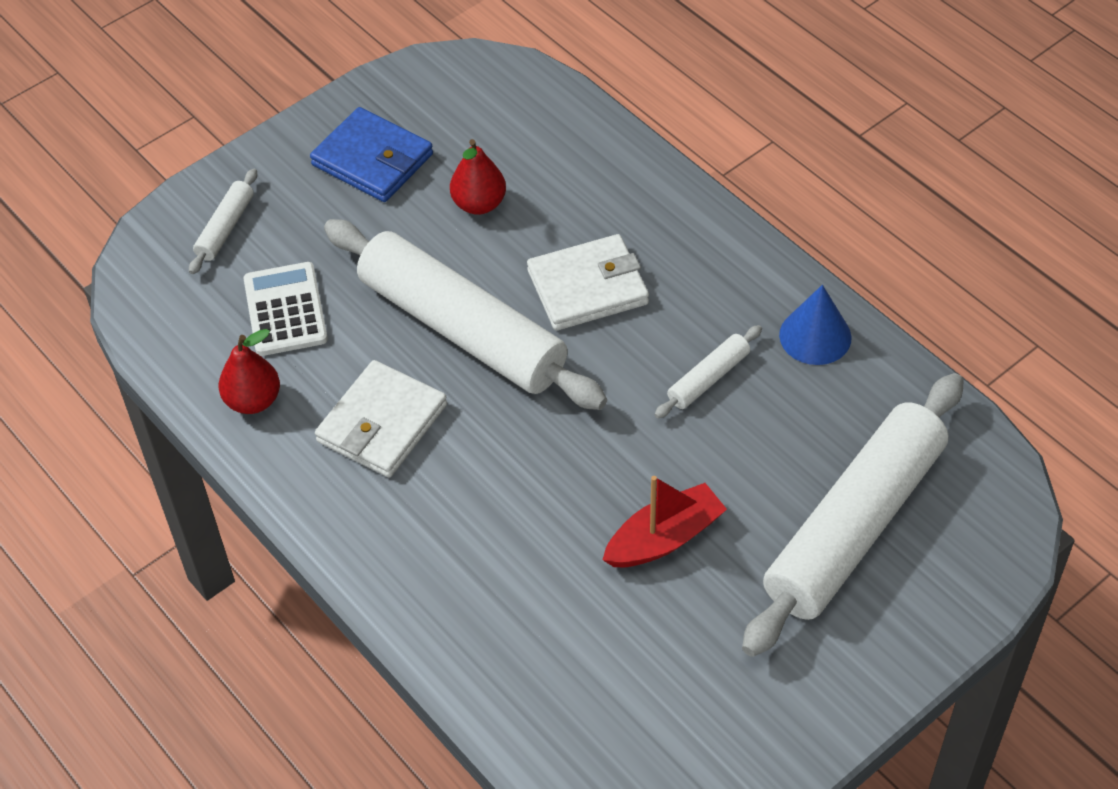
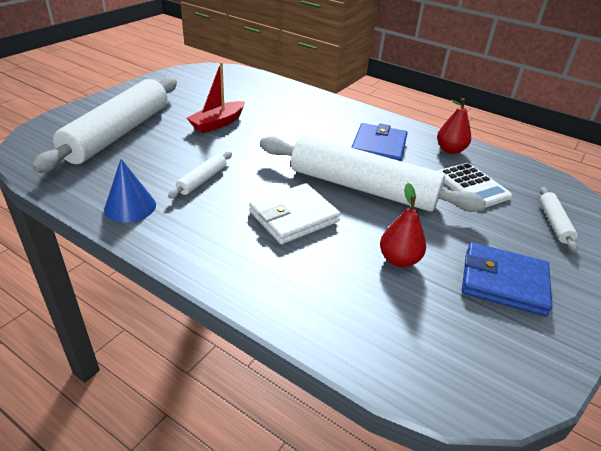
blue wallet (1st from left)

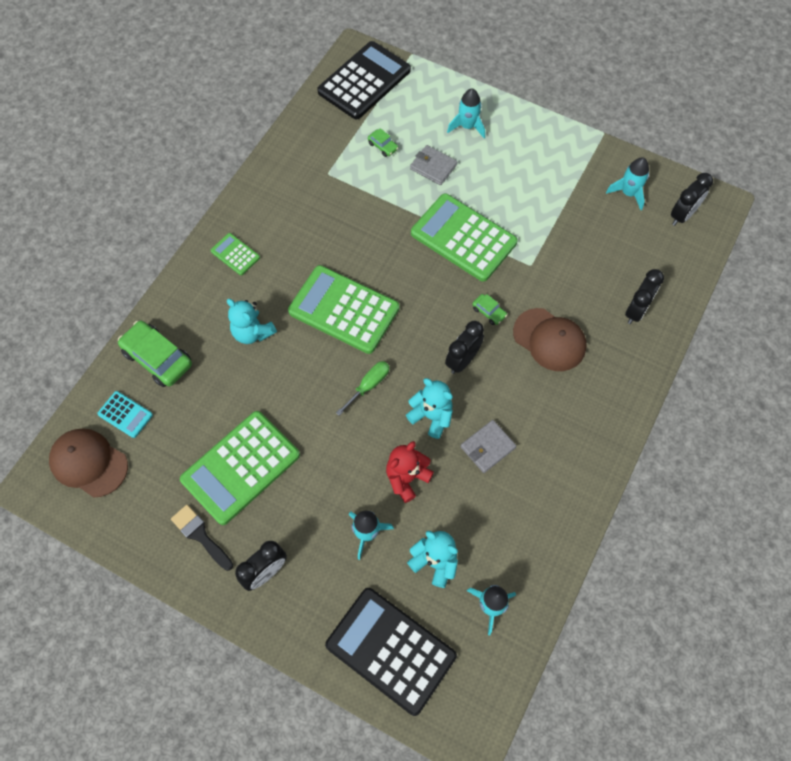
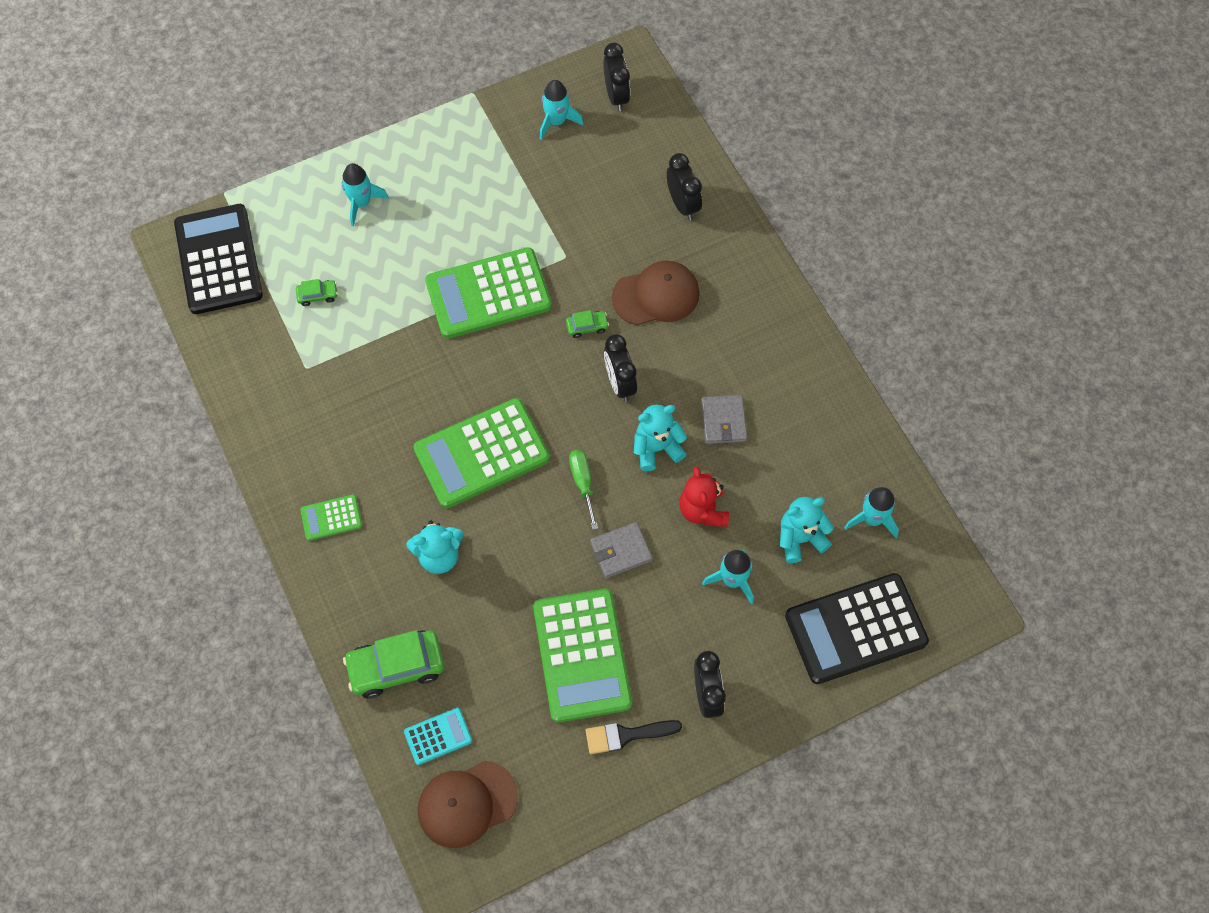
grey wallet (1st from left)

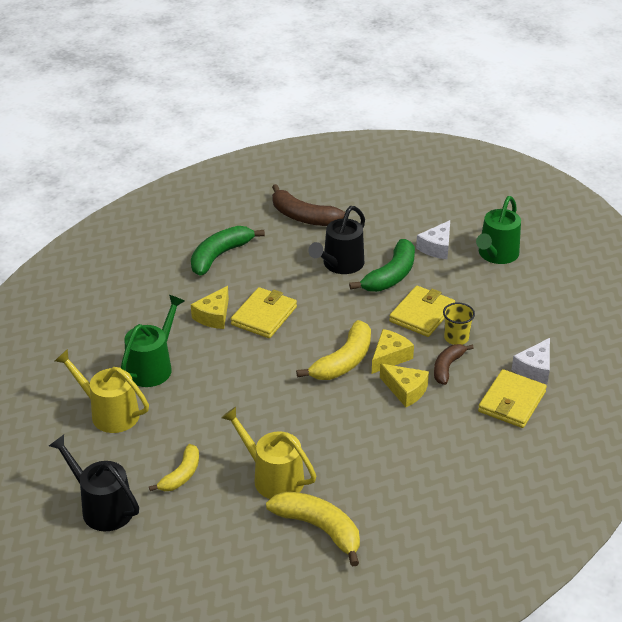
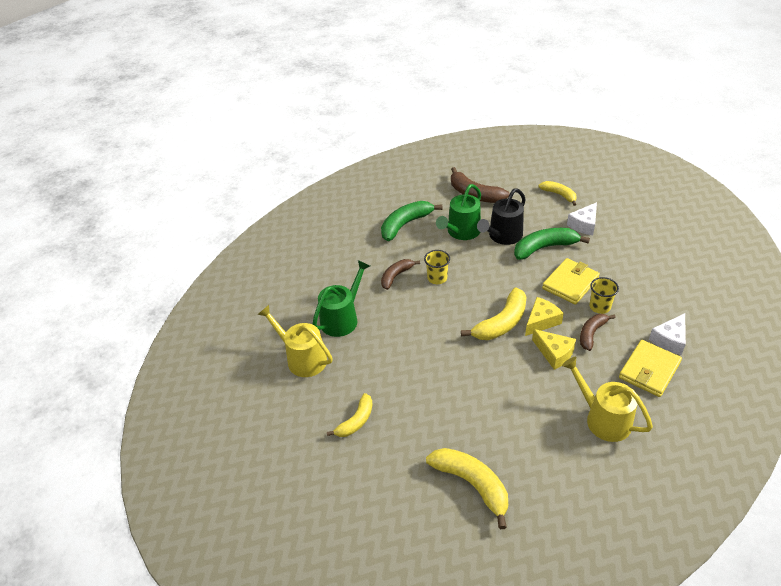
black watering can (1st from left in the first image)
brown banana (1st from left)
yellow watering can (2nd from left)
yellow cup (1st from left)
green banana (2nd from left)
green watering can (2nd from left)
yellow banana (4th from left)

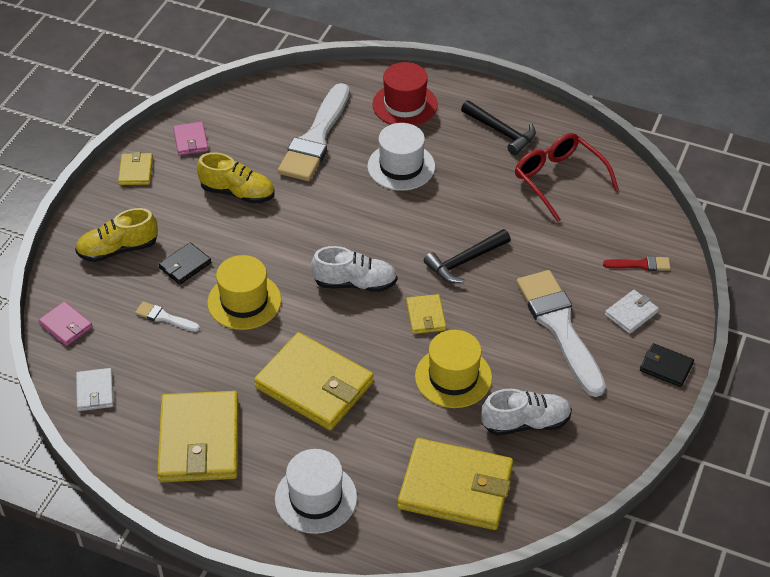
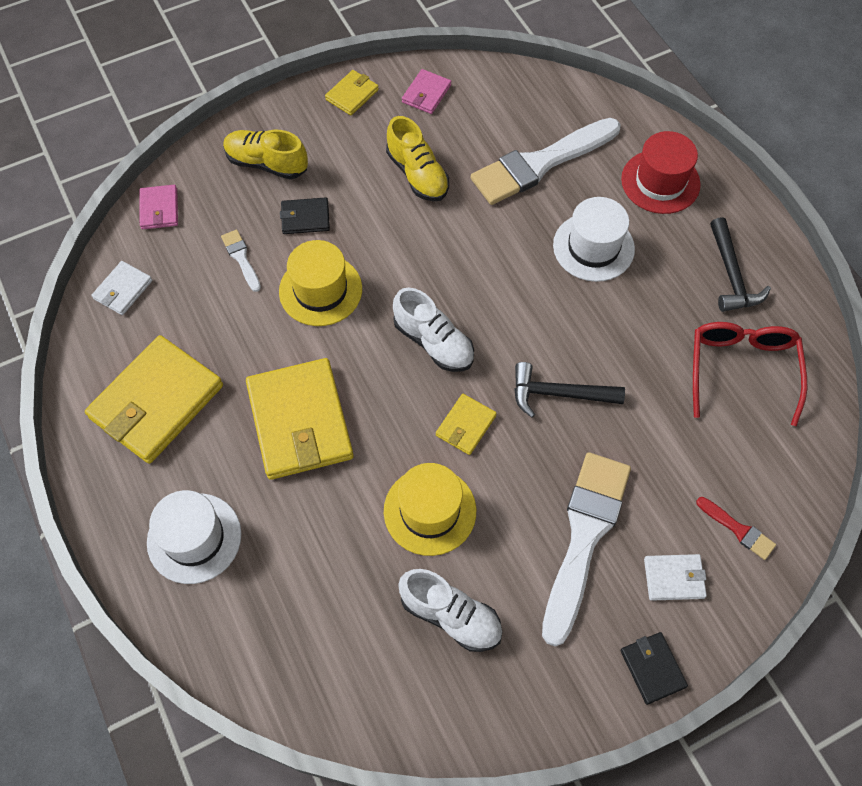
yellow wallet (5th from left in the first image)

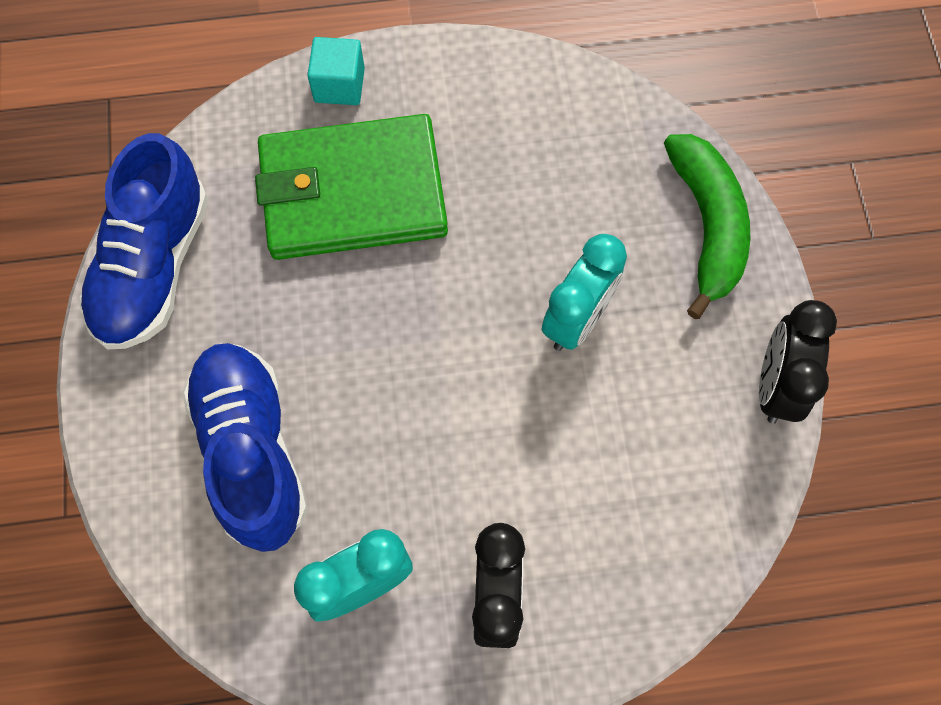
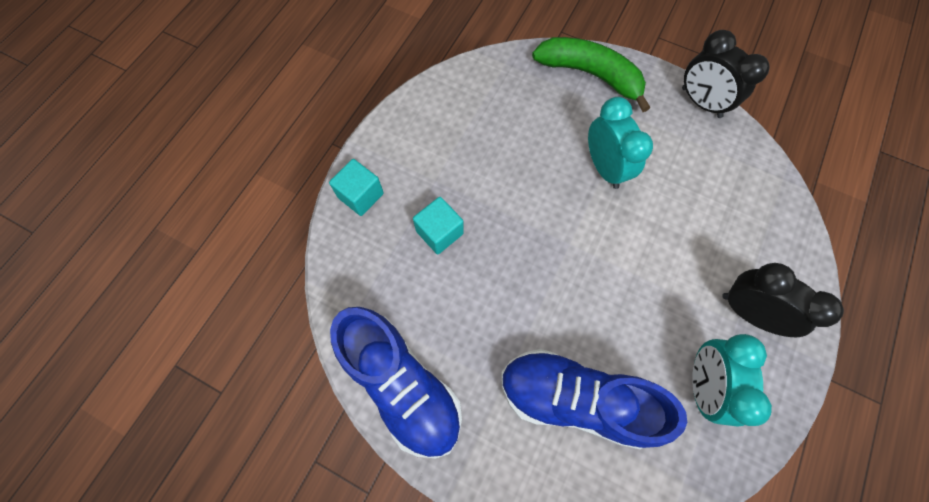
turquoise cube (2nd from left)

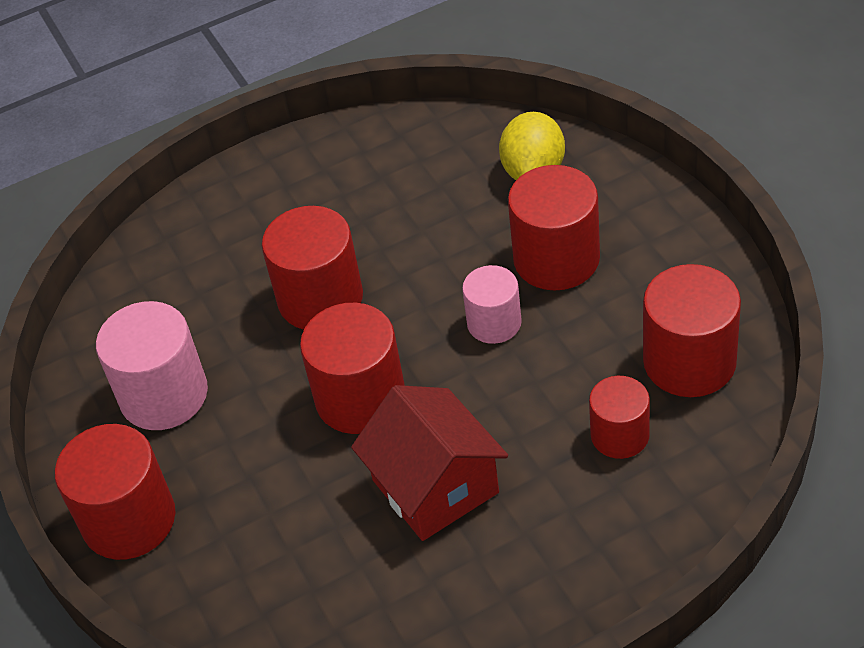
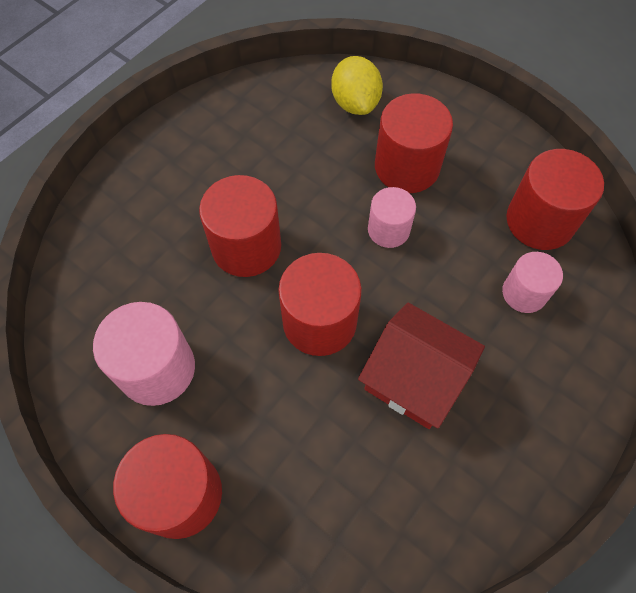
pink cylinder (3rd from left)

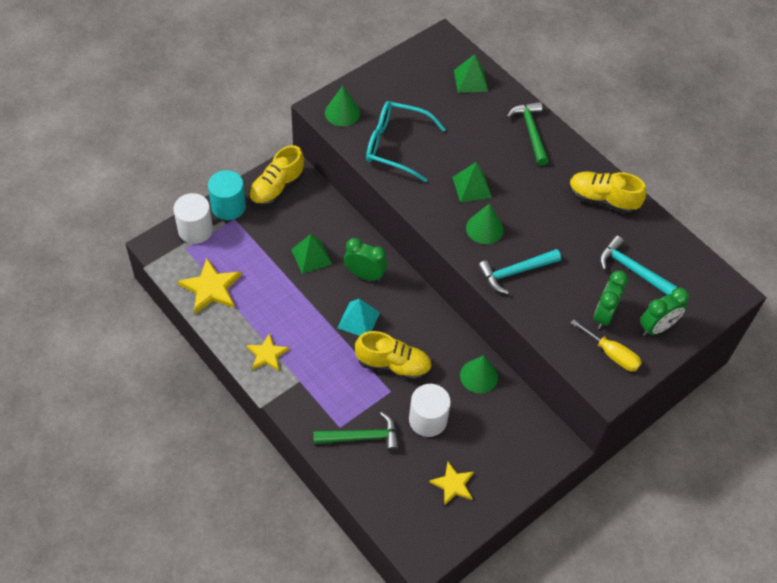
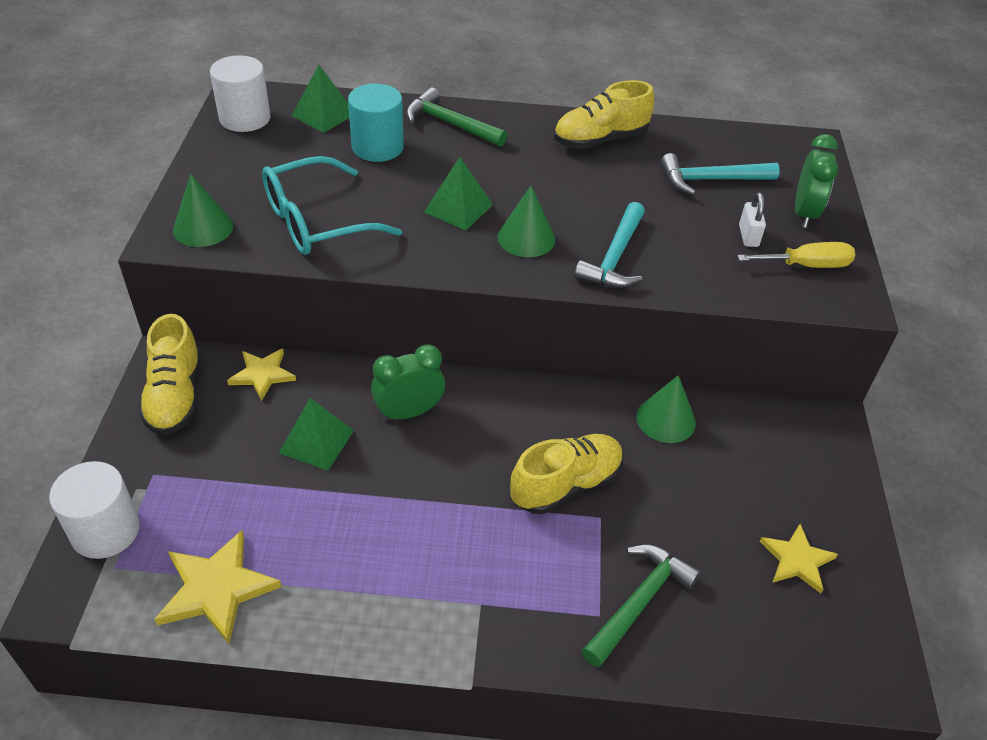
turquoise cylinder
yellow star (2nd from left)
turquoise pyramid
white cylinder (2nd from left)
white padlock

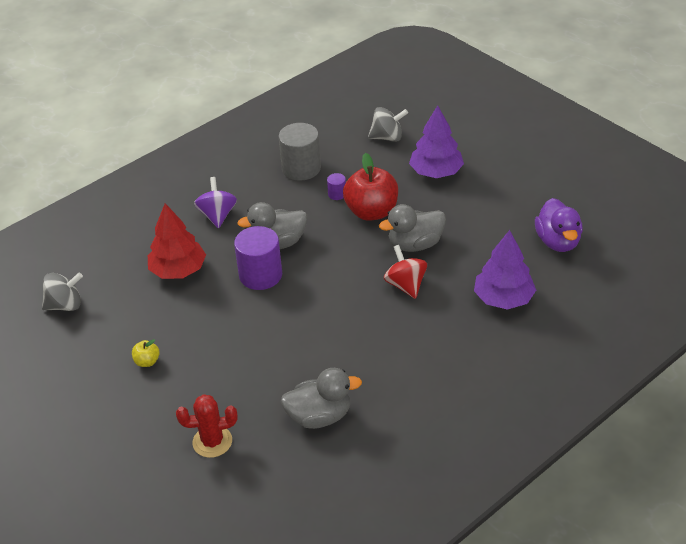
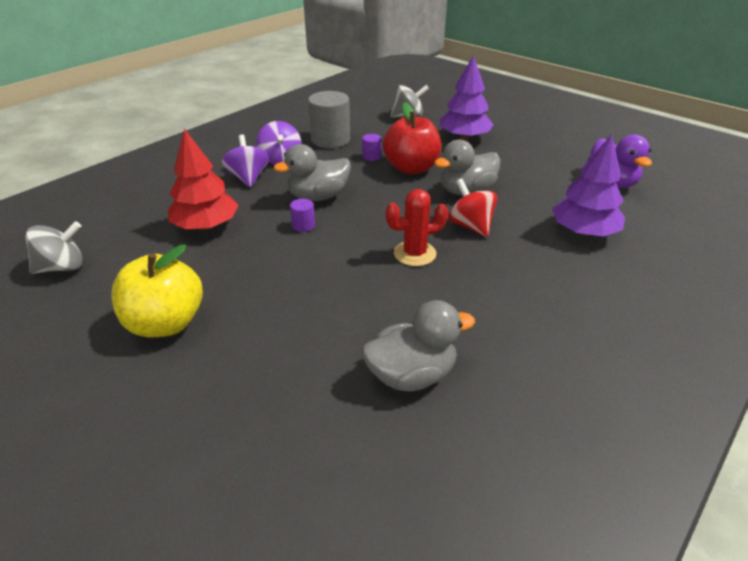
yellow apple
red cactus
purple cylinder (1st from left)
purple spinning top (2nd from left)

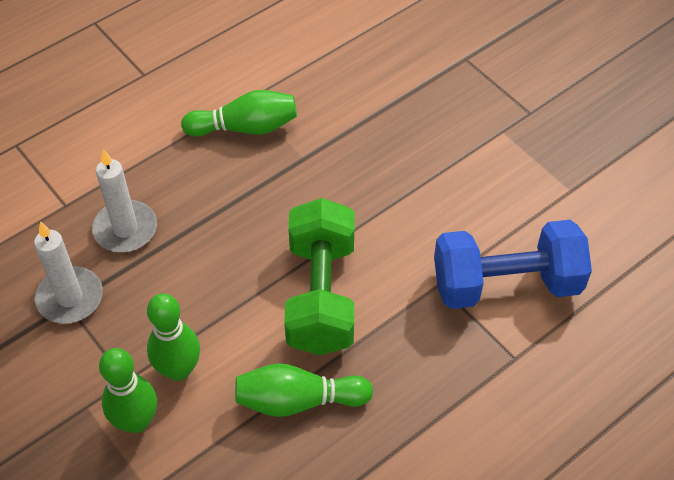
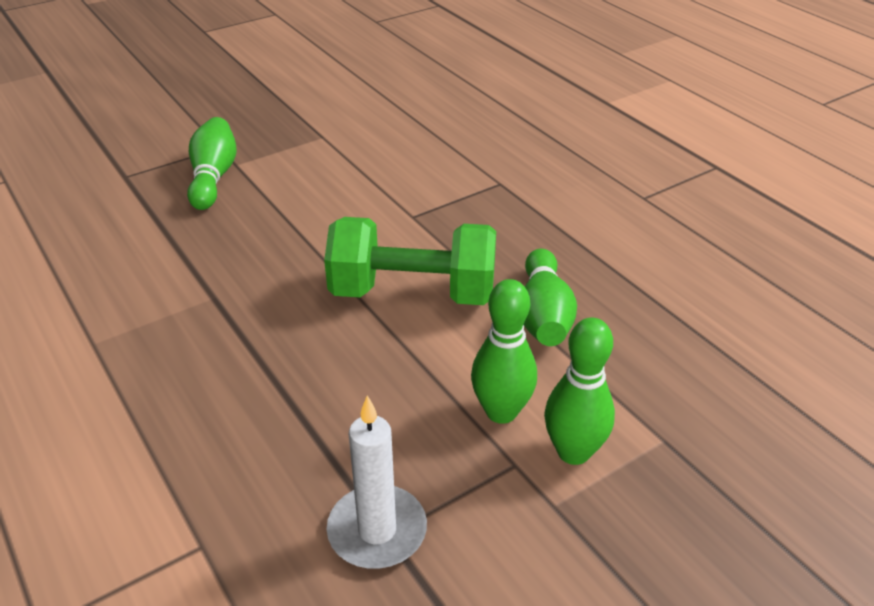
white candle (2nd from left in the first image)
green bowling pin (1st from left)
blue dumbbell

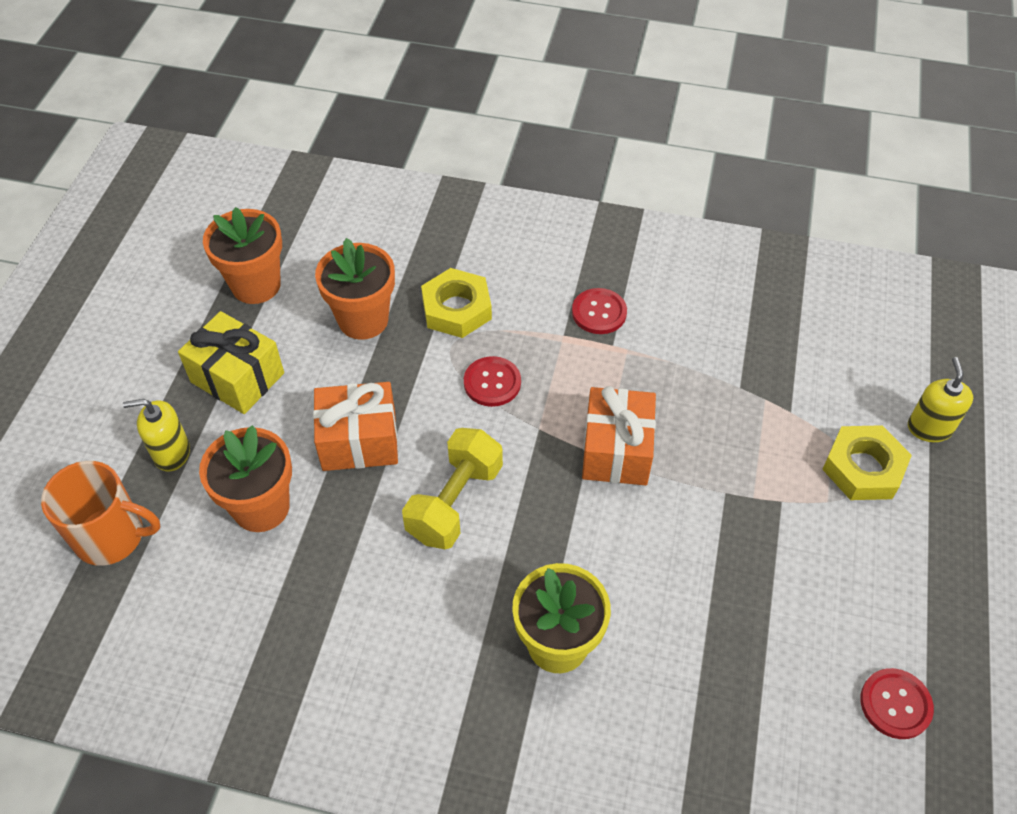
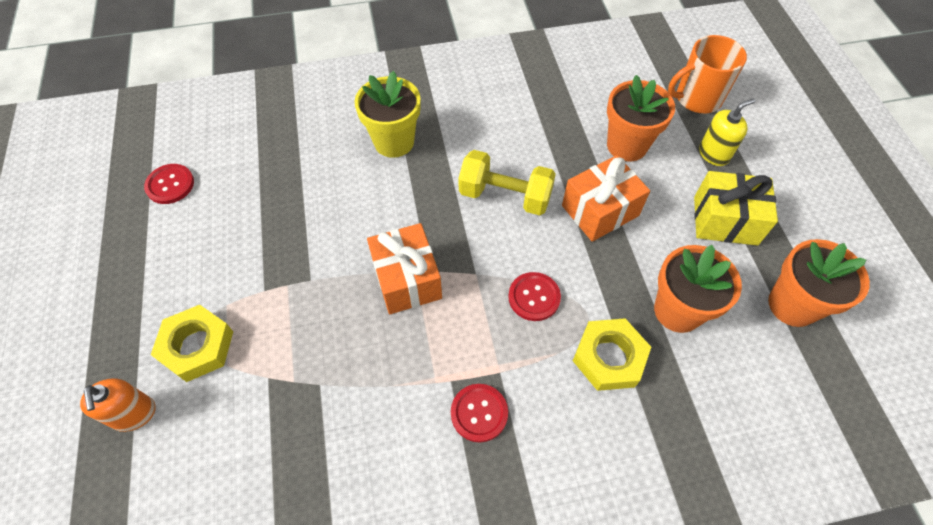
yellow dumbbell
orange soap dispenser

